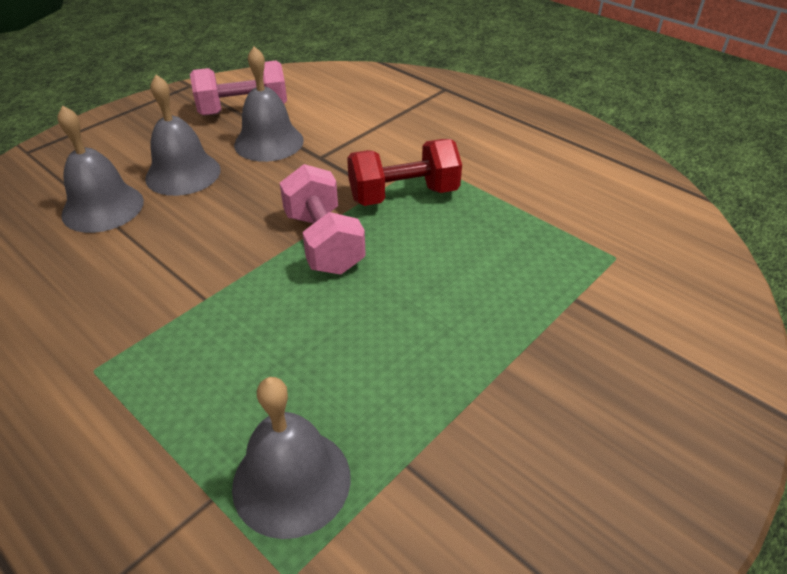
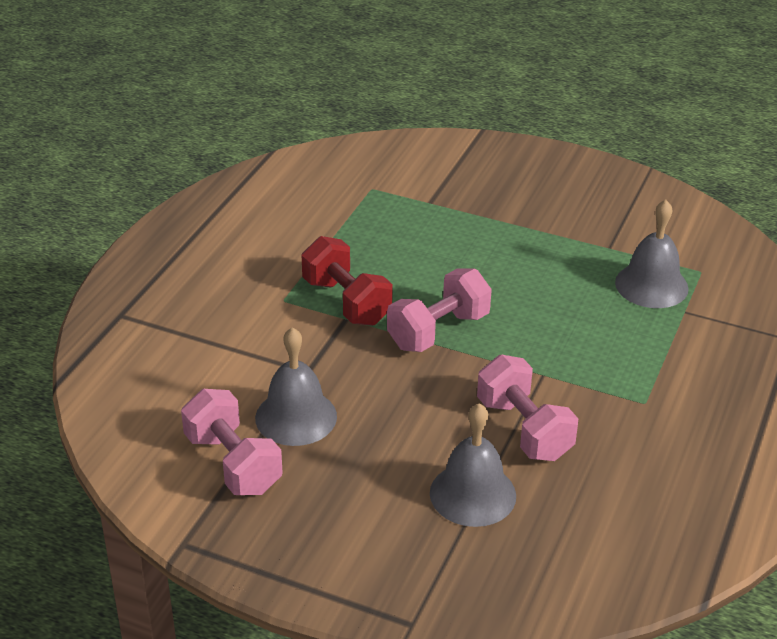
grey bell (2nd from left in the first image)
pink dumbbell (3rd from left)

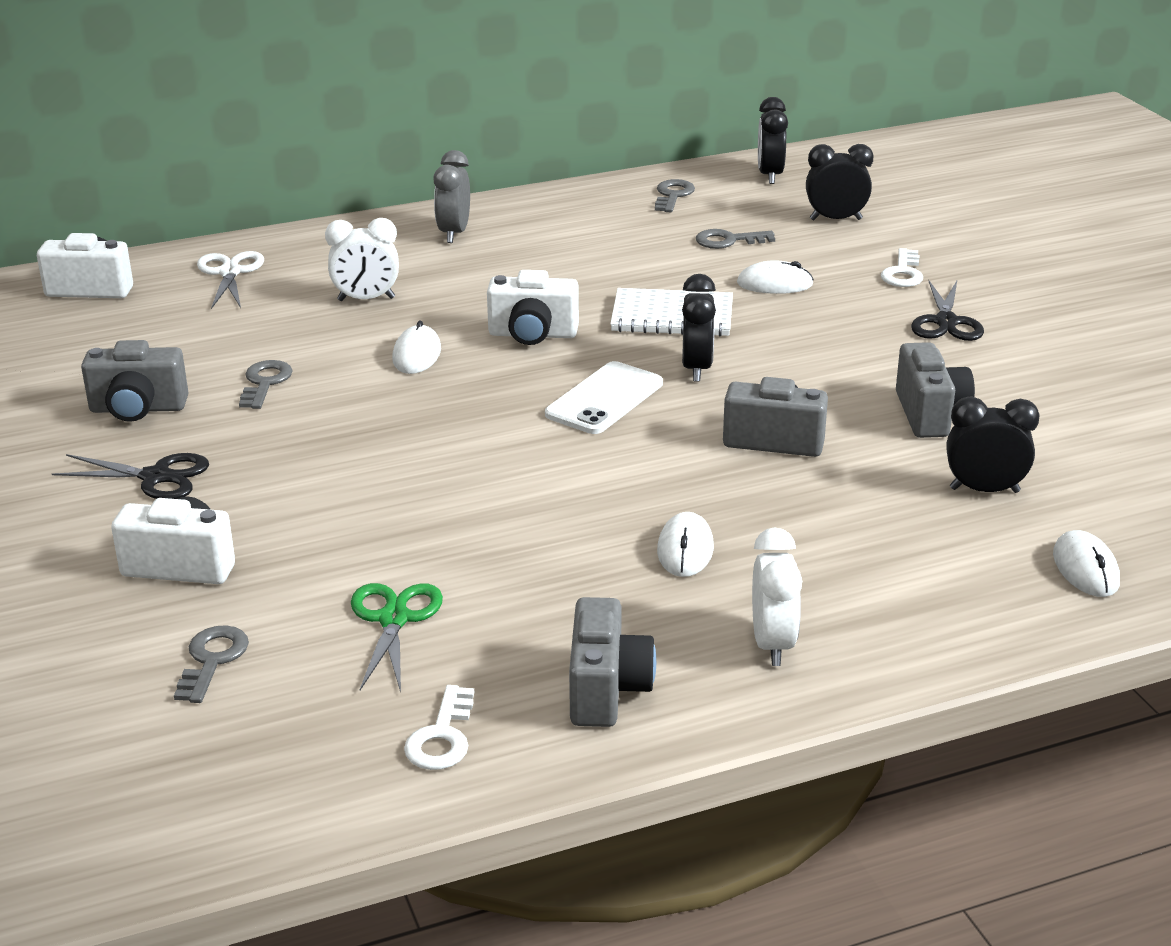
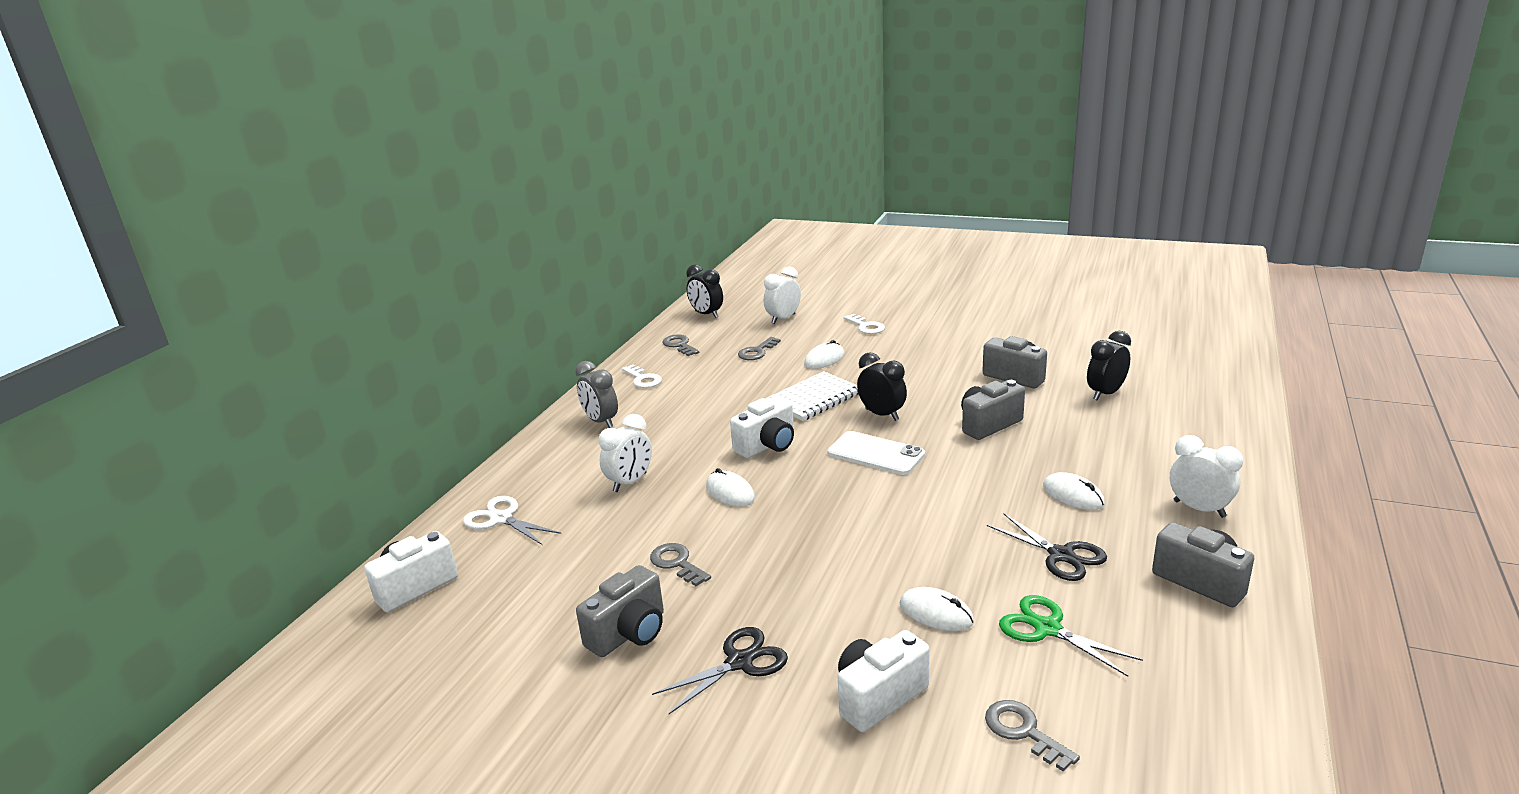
white key (1st from left)
white phone
white clock (2nd from left)
black scissors (2nd from left)
white mouse (3rd from left)

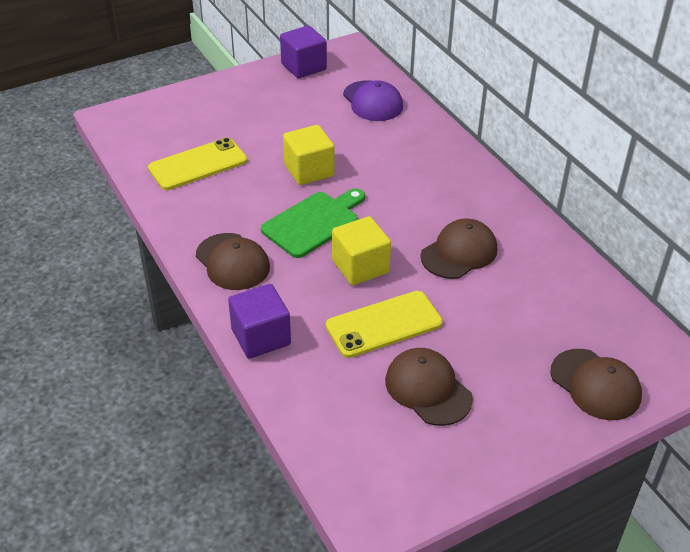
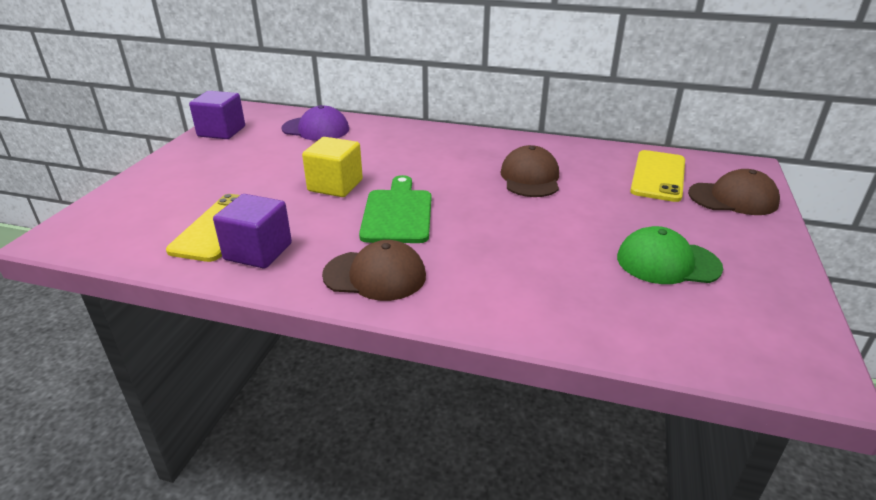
purple cube (2nd from left)
yellow phone (2nd from left)
yellow cube (2nd from left in the first image)
green cap

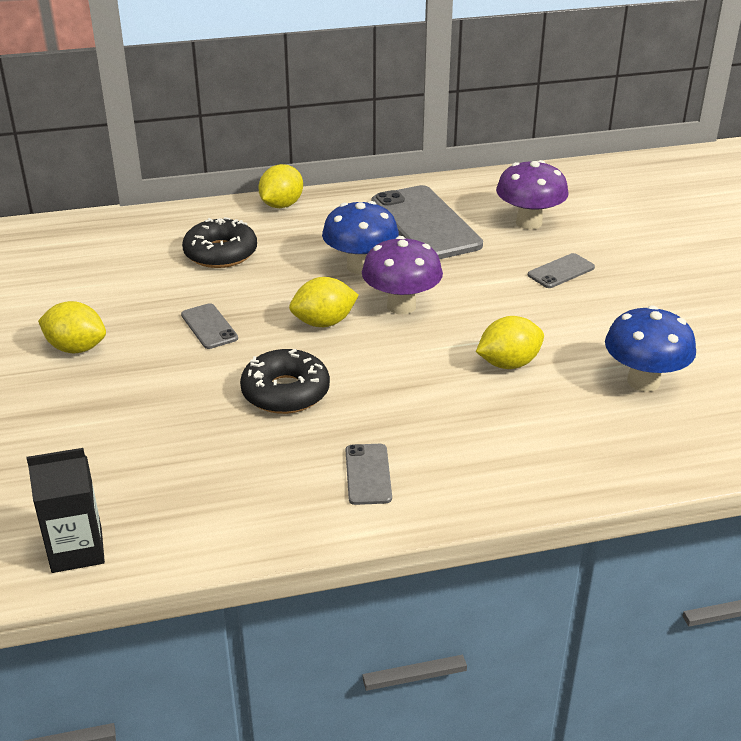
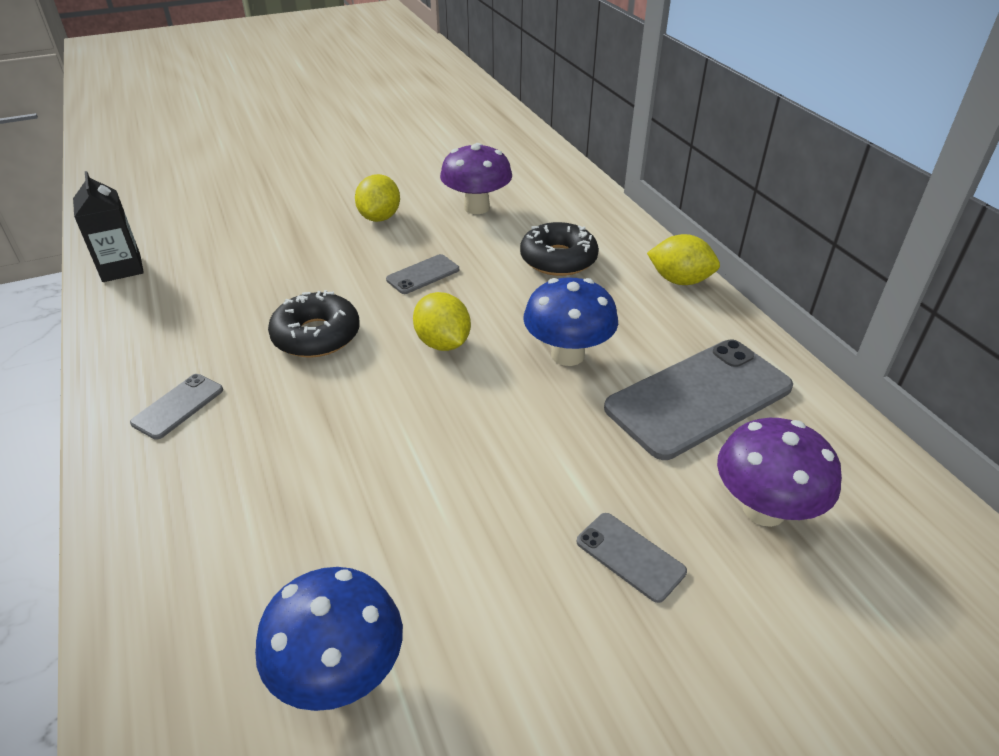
grey phone (1st from left)
purple mushroom (1st from left)
yellow lemon (4th from left in the first image)

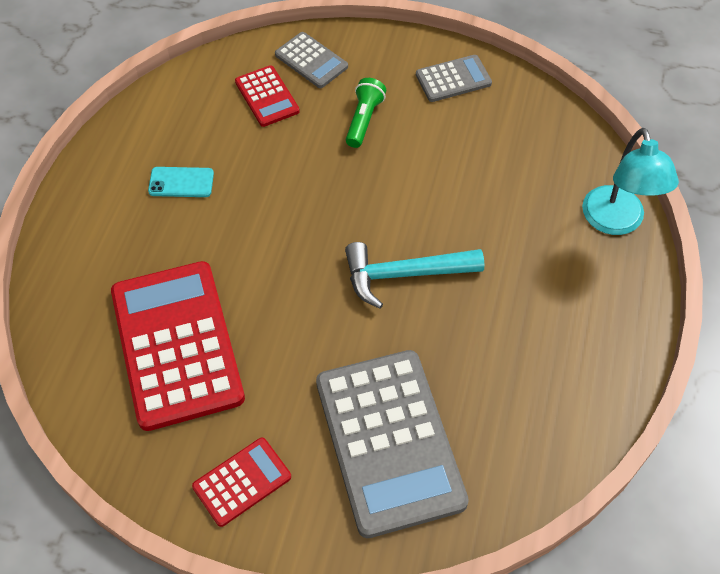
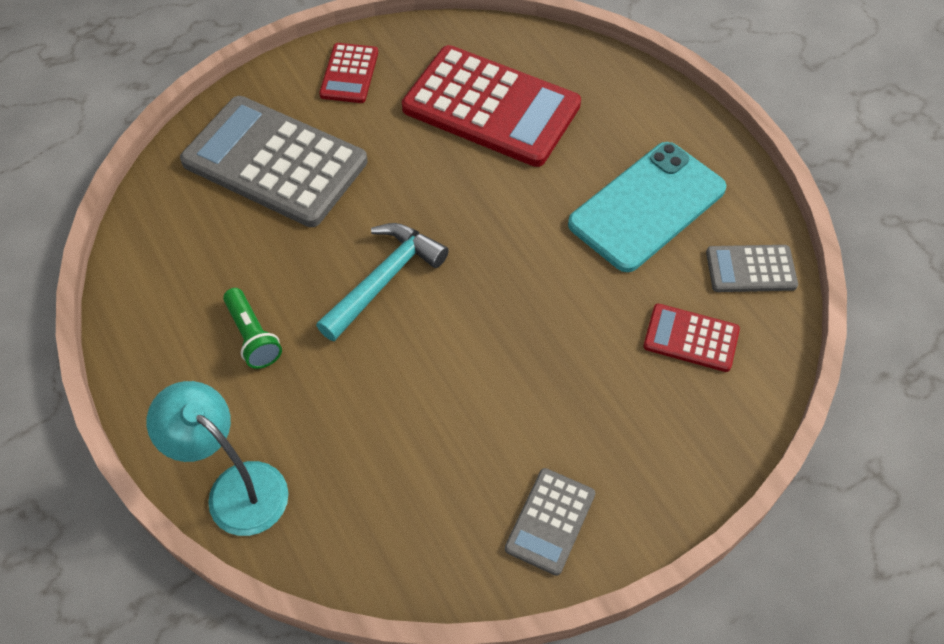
turquoise phone
grey calculator (3rd from left)
green flashlight

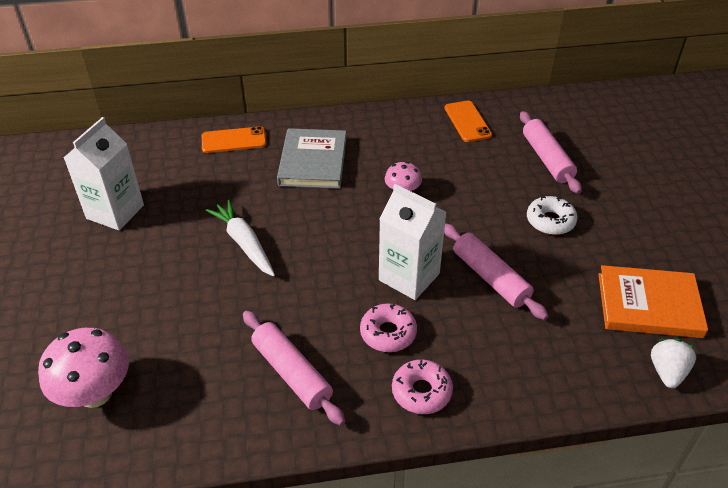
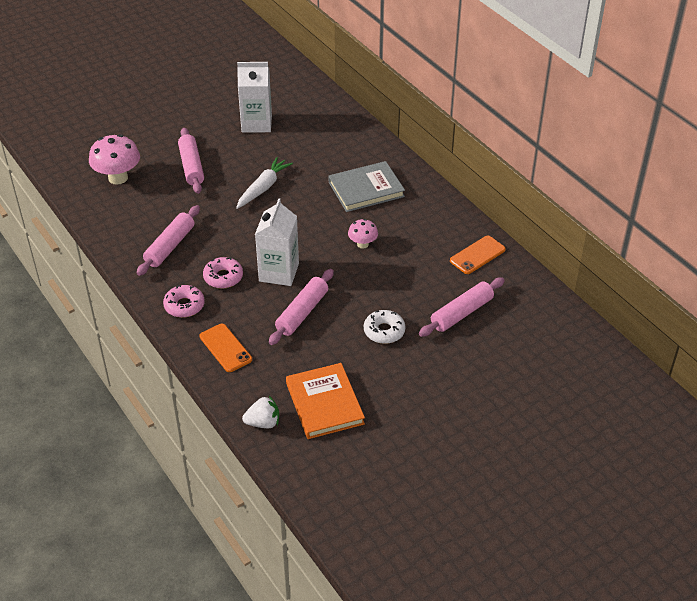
orange phone (1st from left)
pink rolling pin (2nd from left)

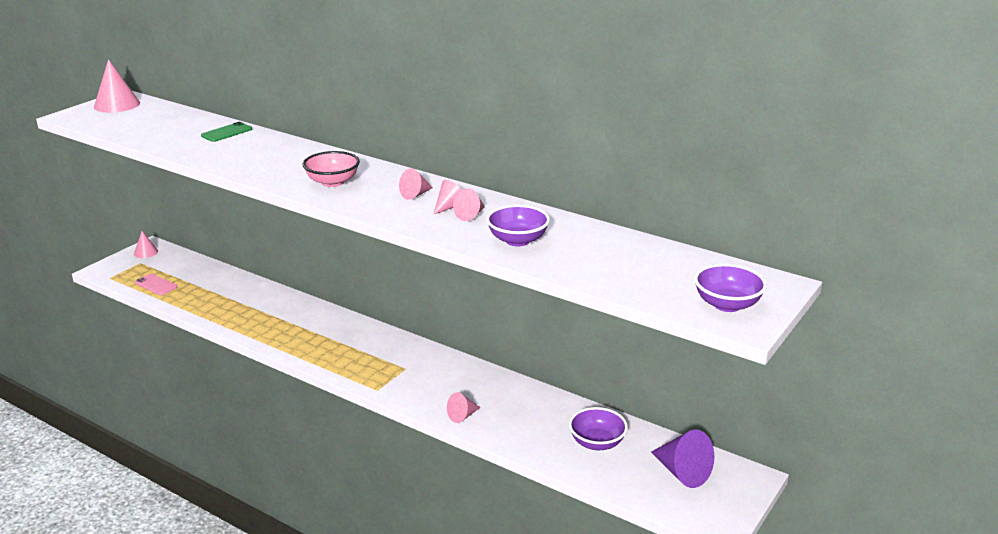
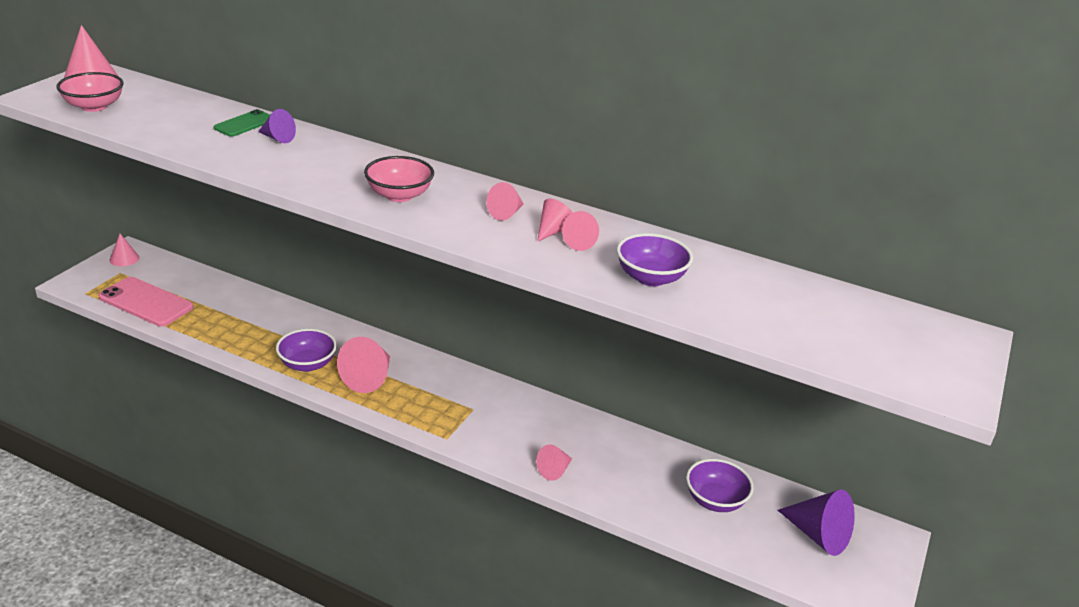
pink phone
purple bowl (1st from left)
pink bowl (1st from left)
purple cone (1st from left)
pink cone (3rd from left)

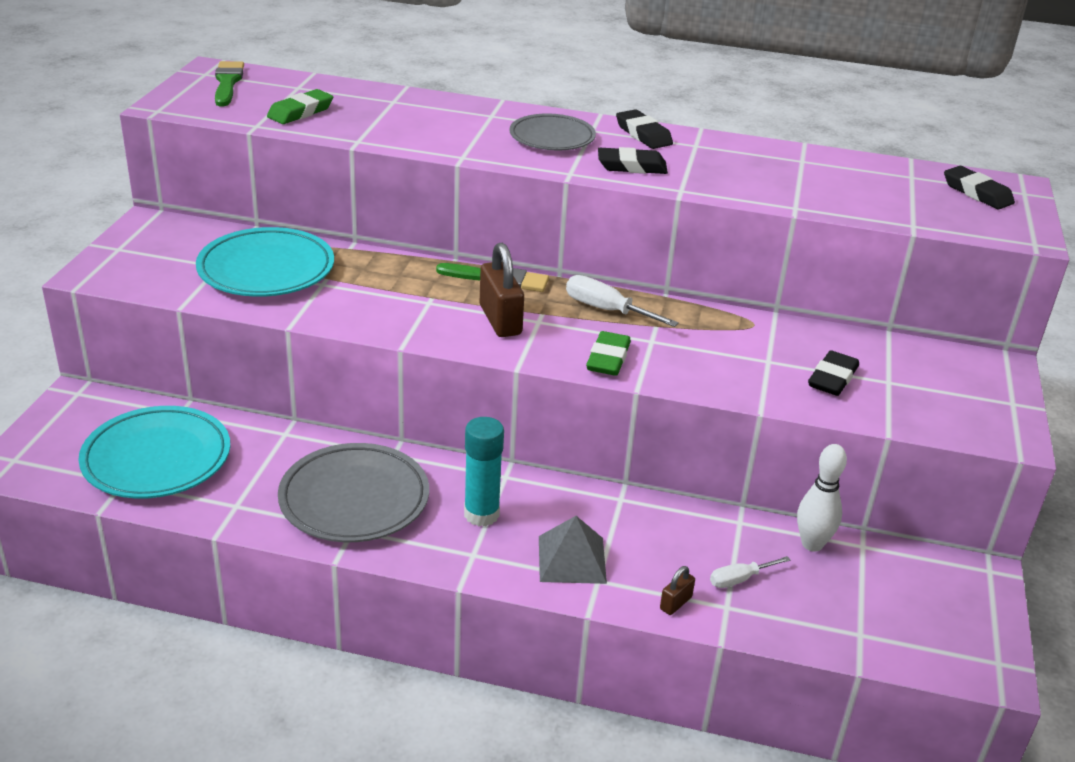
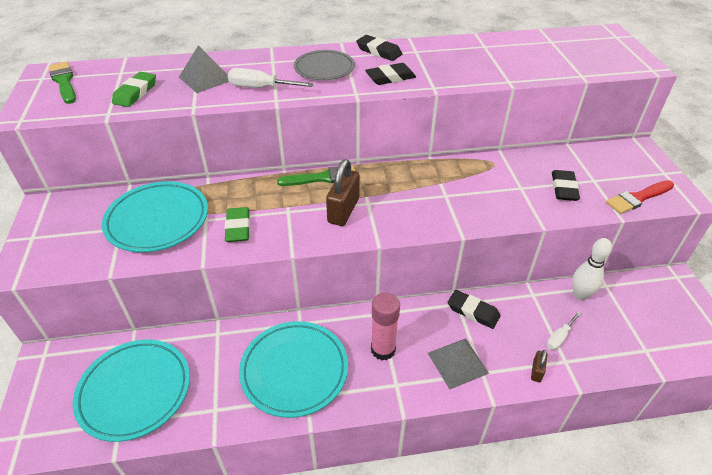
turquoise plate (3rd from left)
pink glue stick
brown padlock (1st from left)
white screwdriver (1st from left)
green eraser (2nd from left)
black eraser (3rd from left)
grey pyramid (1st from left)
red brush

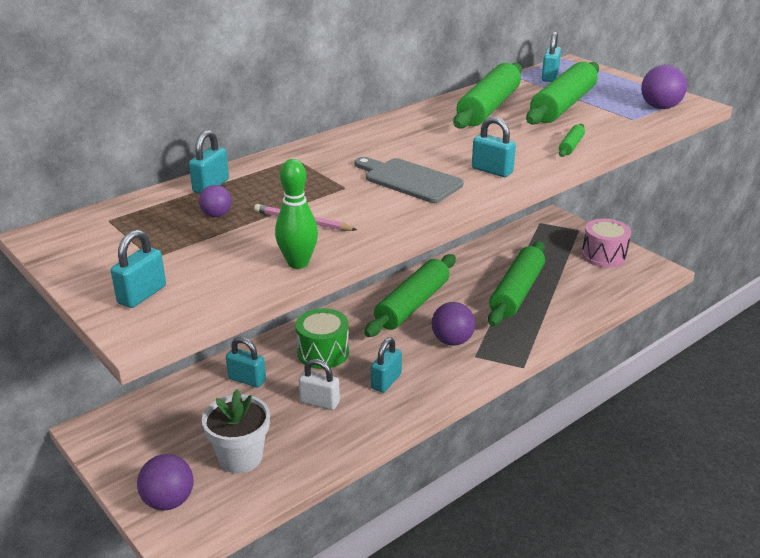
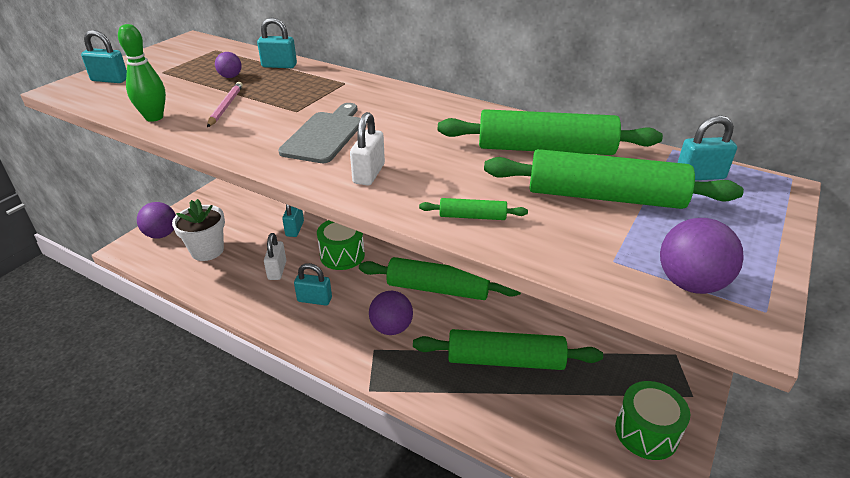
white padlock (2nd from left)
green drum (2nd from left)

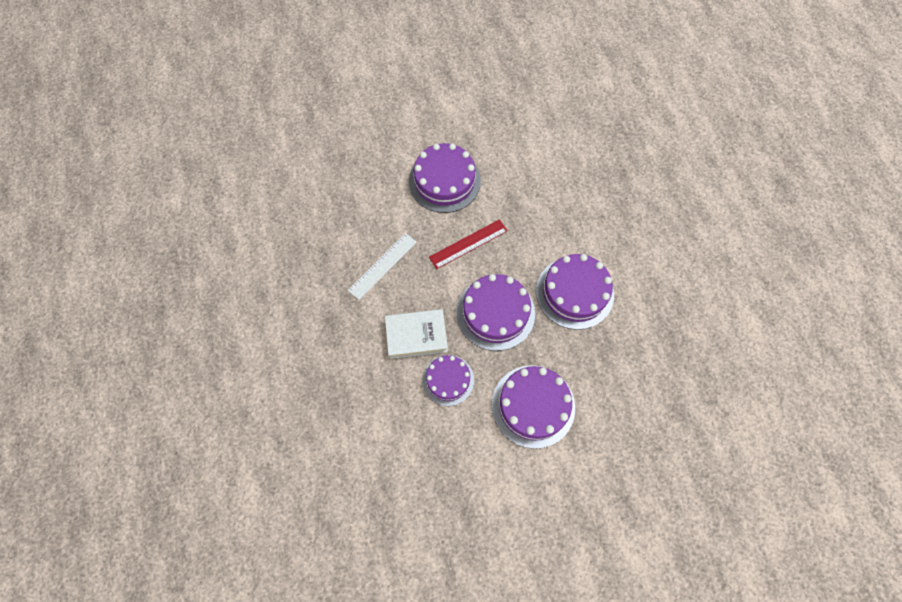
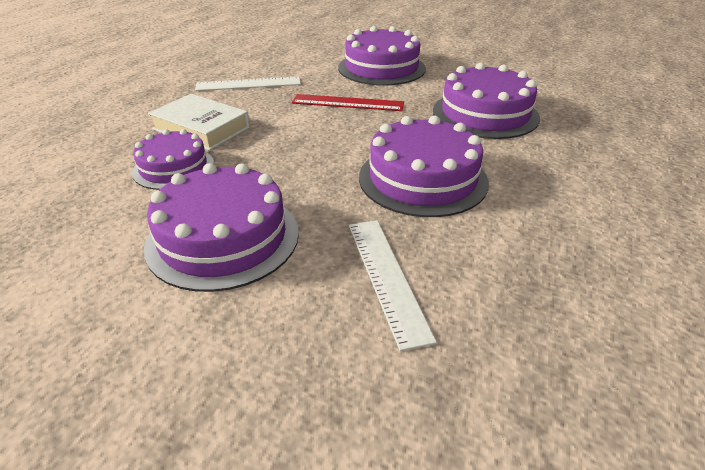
purple cake (5th from left)
white ruler (2nd from left)

